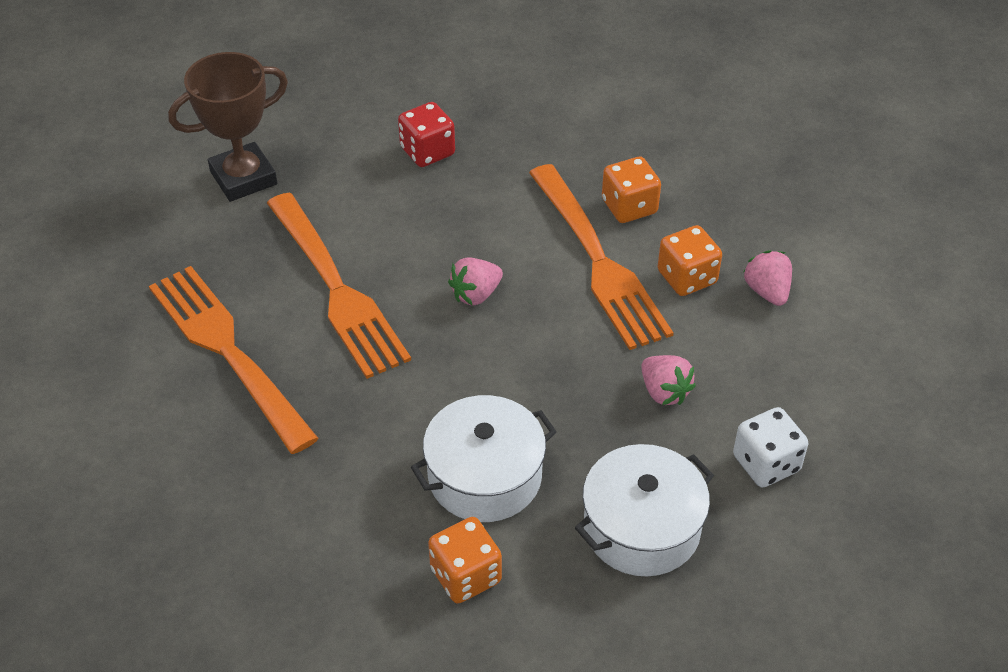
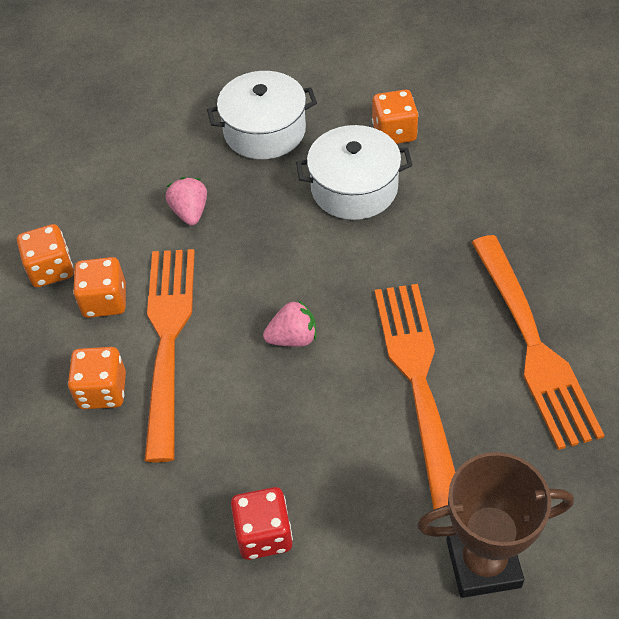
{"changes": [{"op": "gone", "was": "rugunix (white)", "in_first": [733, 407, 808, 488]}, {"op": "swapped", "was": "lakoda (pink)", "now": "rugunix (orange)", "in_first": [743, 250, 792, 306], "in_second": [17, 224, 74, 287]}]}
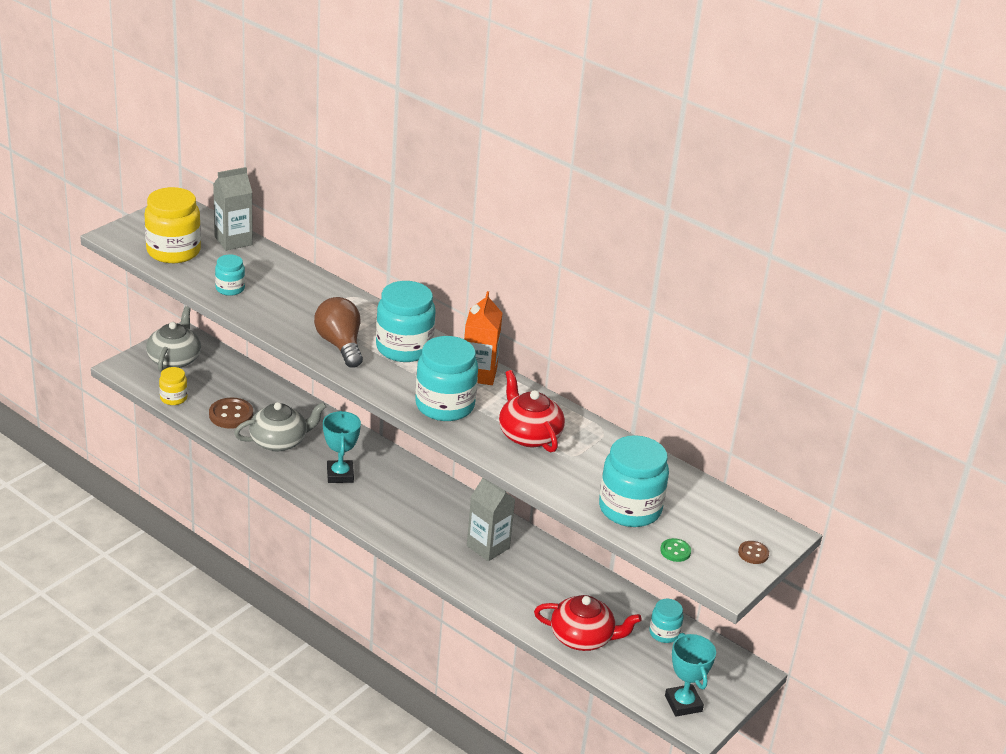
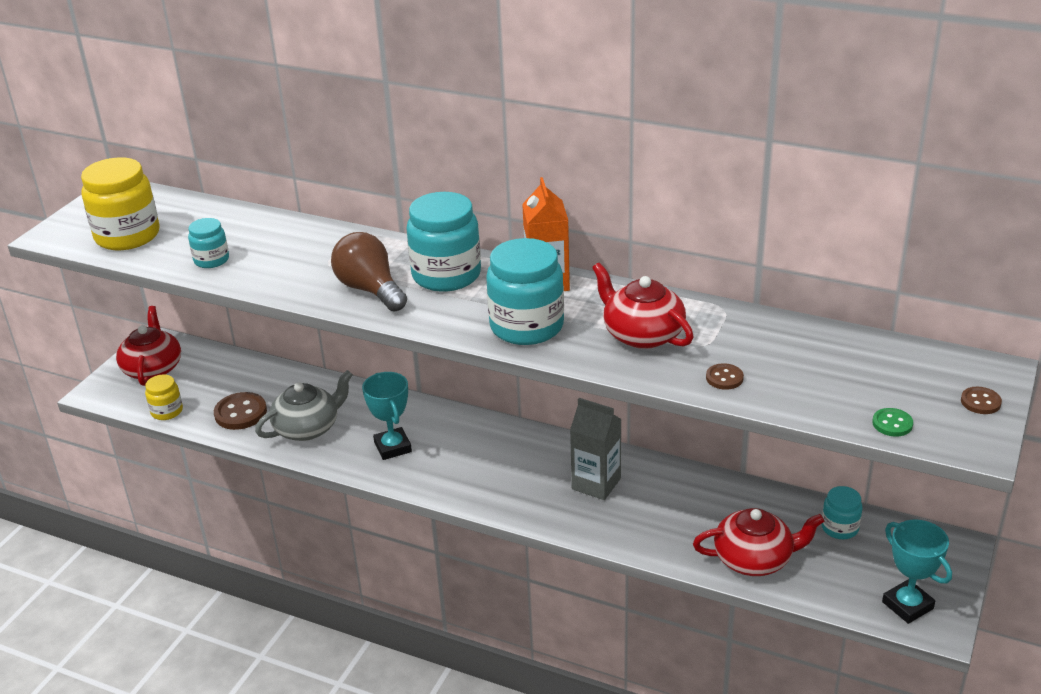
{"changes": [{"op": "gone", "was": "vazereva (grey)", "in_first": [213, 167, 253, 251]}, {"op": "gone", "was": "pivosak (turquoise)", "in_first": [599, 435, 669, 527]}, {"op": "new", "now": "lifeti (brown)", "in_second": [706, 363, 744, 390]}, {"op": "repainted", "was": "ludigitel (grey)", "now": "ludigitel (red)", "in_first": [146, 306, 201, 372], "in_second": [116, 306, 181, 386]}]}
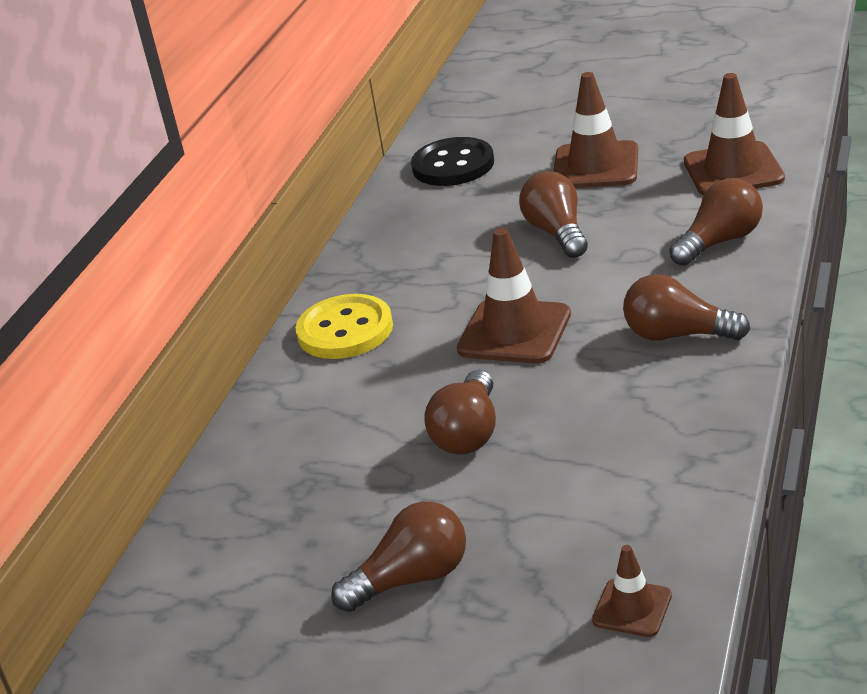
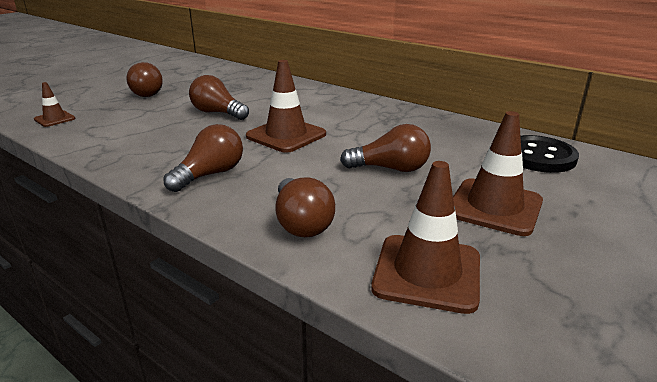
{"changes": [{"op": "gone", "was": "lifeti (yellow)", "in_first": [296, 294, 393, 359]}]}
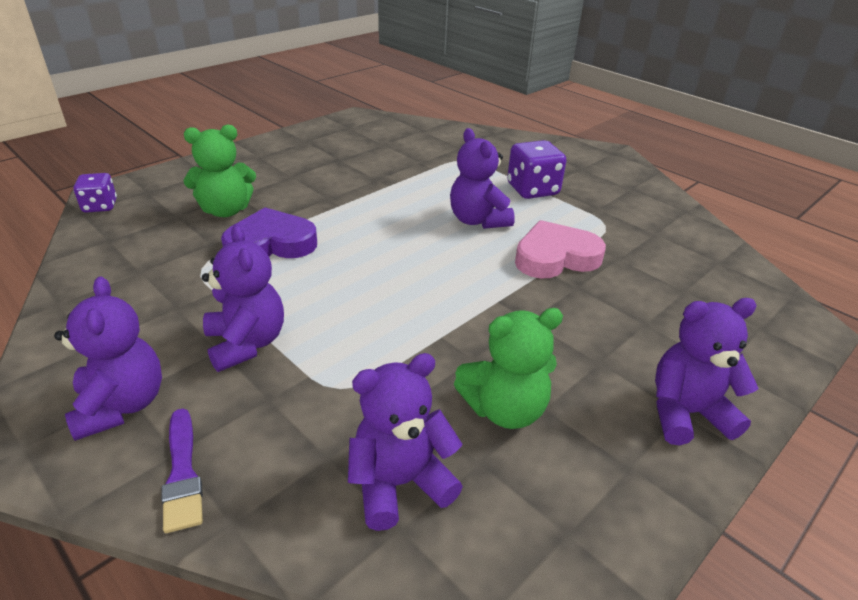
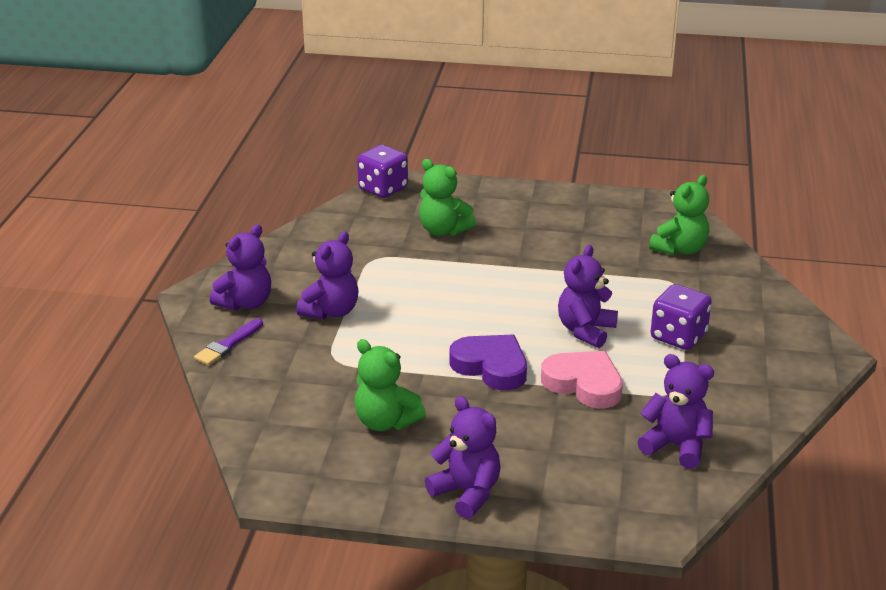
{"changes": [{"op": "new", "now": "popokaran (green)", "in_second": [649, 175, 709, 256]}, {"op": "shifted", "was": "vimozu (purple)", "in_first": [221, 207, 317, 258], "in_second": [449, 335, 527, 390]}, {"op": "shifted", "was": "popokaran (purple)", "in_first": [348, 353, 463, 531], "in_second": [637, 354, 714, 469]}, {"op": "scaled", "was": "rugunix (purple)", "in_first": [73, 173, 117, 213], "in_second": [357, 145, 408, 198], "ratio": 1.58}]}
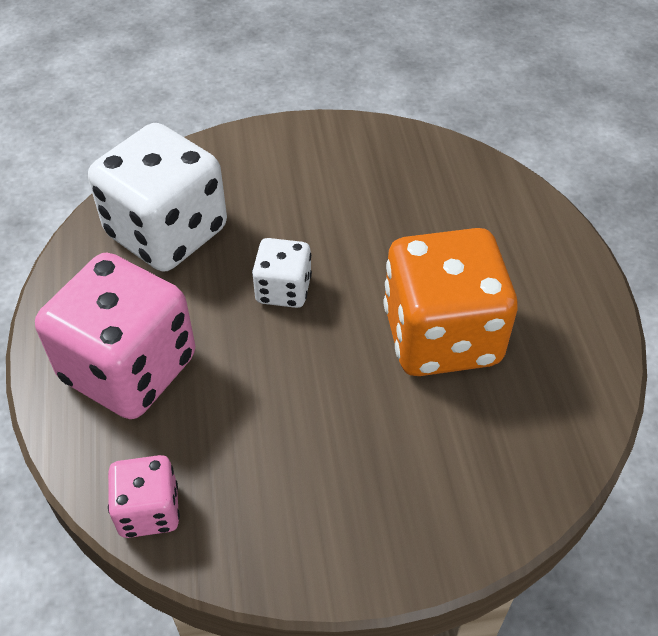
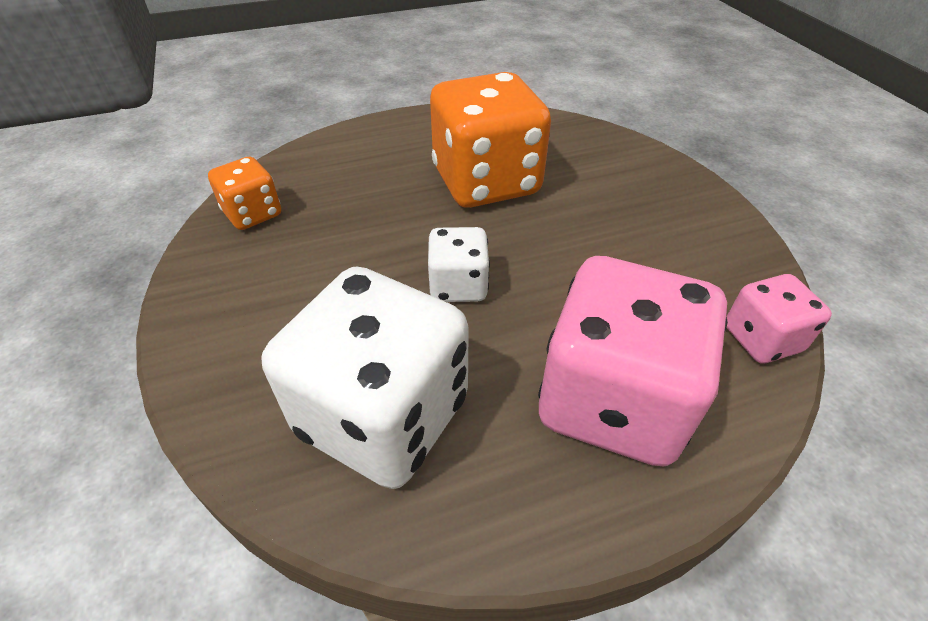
{"changes": [{"op": "new", "now": "rugunix (orange)", "in_second": [208, 157, 281, 230]}]}
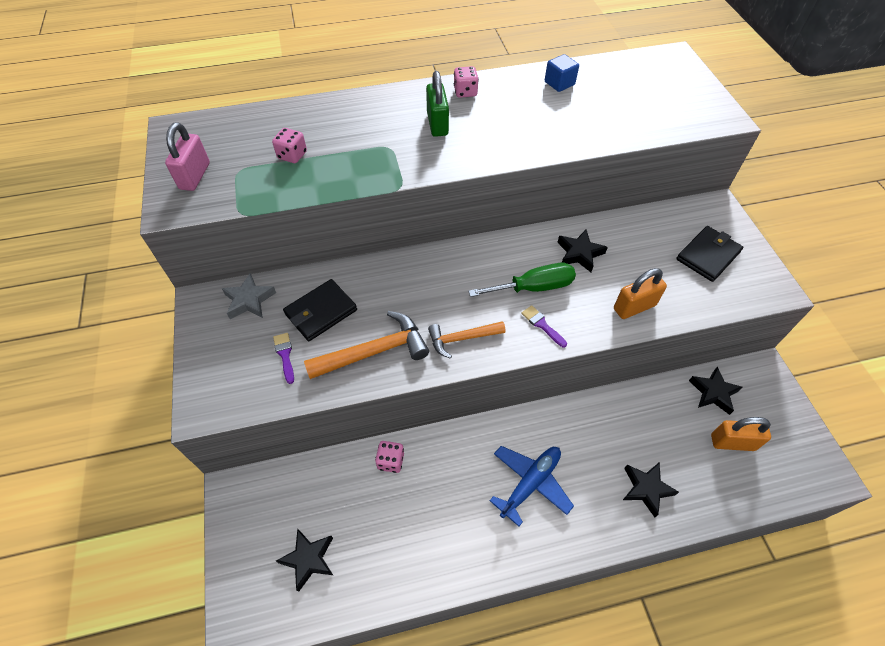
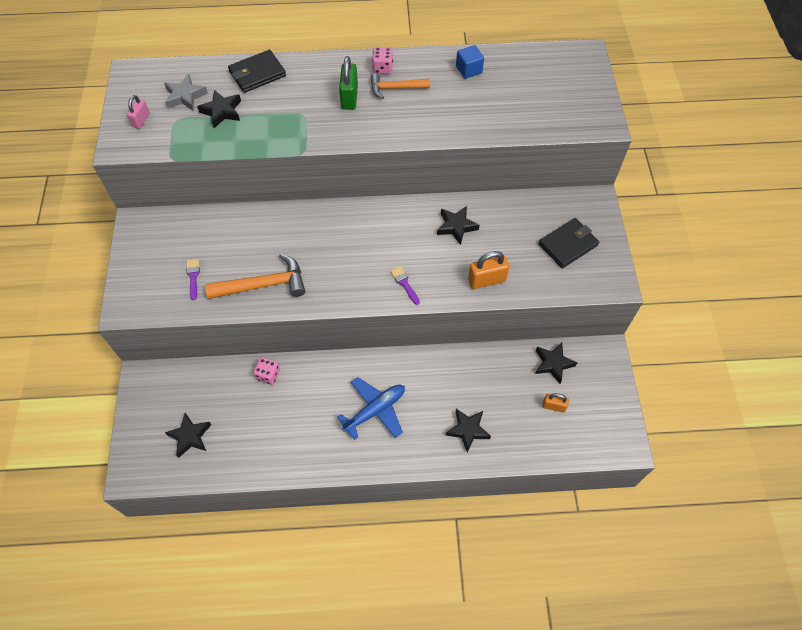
{"changes": [{"op": "gone", "was": "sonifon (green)", "in_first": [468, 263, 576, 297]}, {"op": "shifted", "was": "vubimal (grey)", "in_first": [222, 273, 276, 319], "in_second": [164, 74, 208, 111]}, {"op": "shifted", "was": "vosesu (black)", "in_first": [283, 279, 357, 341], "in_second": [228, 50, 286, 93]}, {"op": "shifted", "was": "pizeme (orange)", "in_first": [428, 321, 506, 359], "in_second": [370, 73, 430, 99]}, {"op": "swapped", "was": "rugunix (pink)", "now": "vubimal (black)", "in_first": [272, 128, 307, 163], "in_second": [197, 90, 241, 128]}, {"op": "scaled", "was": "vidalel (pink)", "in_first": [165, 122, 210, 191], "in_second": [127, 95, 150, 129], "ratio": 0.63}, {"op": "scaled", "was": "vidalel (orange)", "in_first": [711, 417, 771, 451], "in_second": [542, 393, 569, 413], "ratio": 0.63}]}
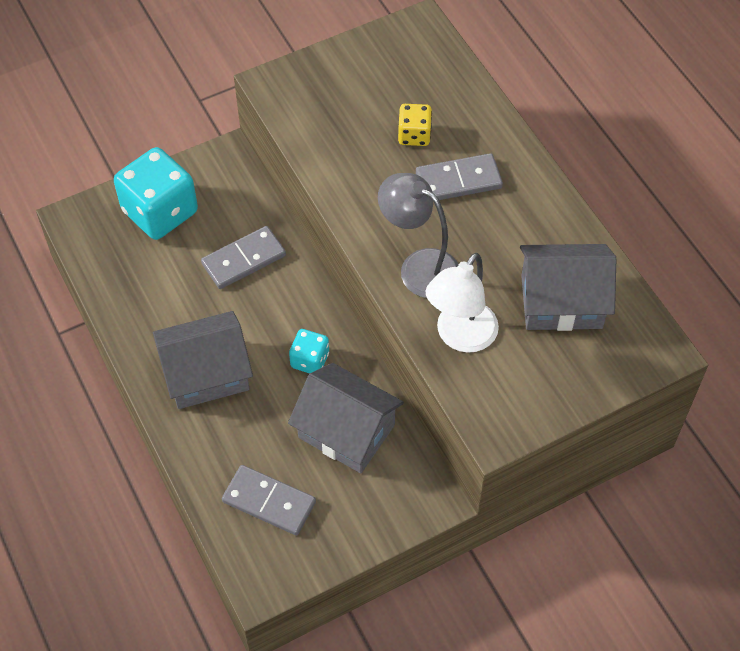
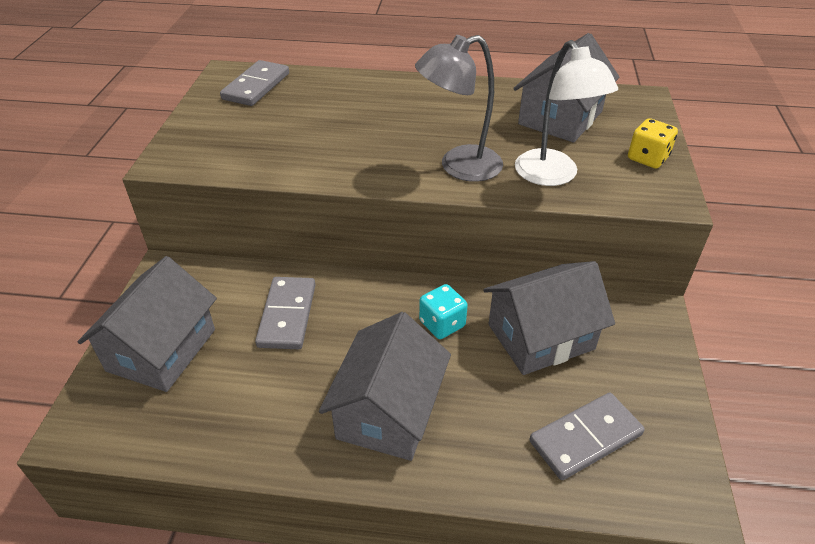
{"changes": [{"op": "shifted", "was": "rugunix (yellow)", "in_first": [398, 104, 432, 146], "in_second": [628, 118, 678, 168]}, {"op": "shifted", "was": "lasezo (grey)", "in_first": [416, 153, 503, 200], "in_second": [220, 60, 289, 106]}, {"op": "swapped", "was": "rugunix (turquoise)", "now": "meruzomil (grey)", "in_first": [114, 147, 198, 240], "in_second": [78, 256, 217, 392]}]}
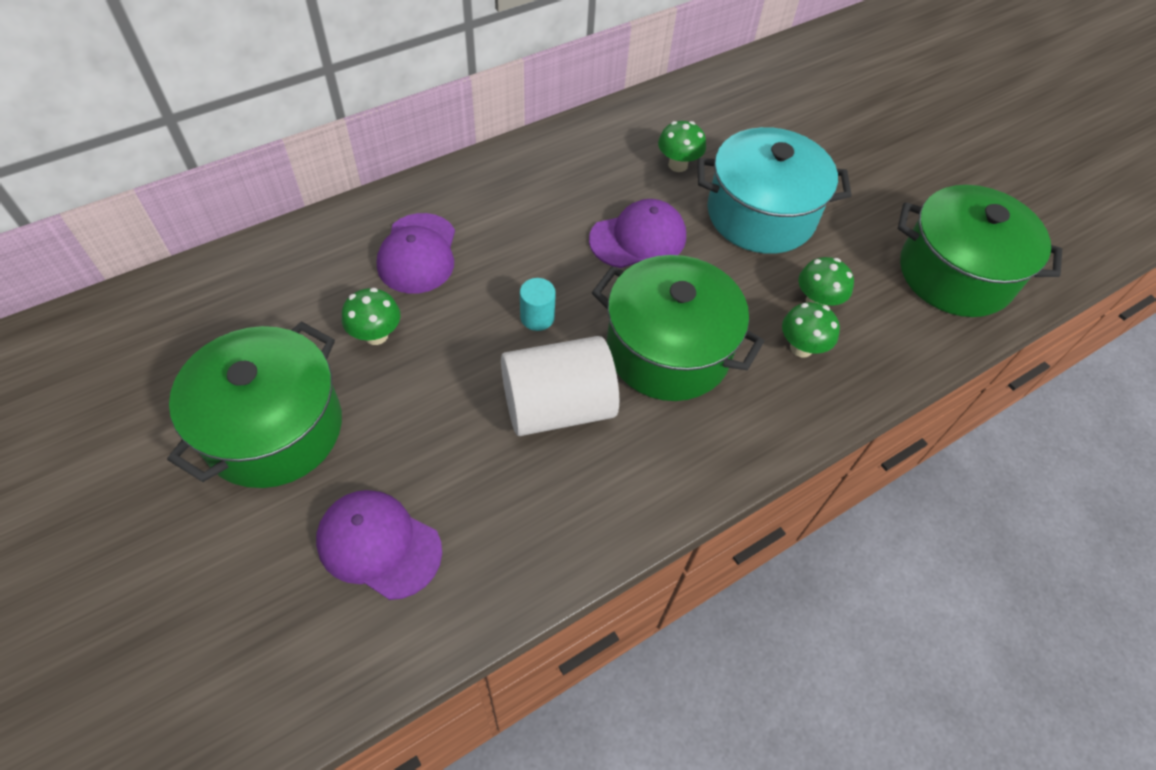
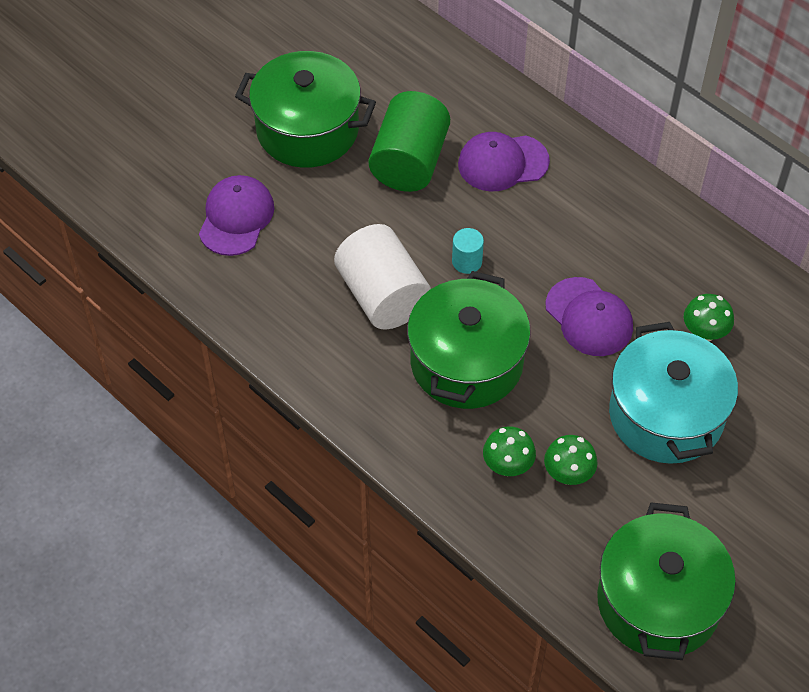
{"changes": [{"op": "swapped", "was": "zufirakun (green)", "now": "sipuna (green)", "in_first": [342, 288, 400, 345], "in_second": [369, 91, 450, 192]}]}
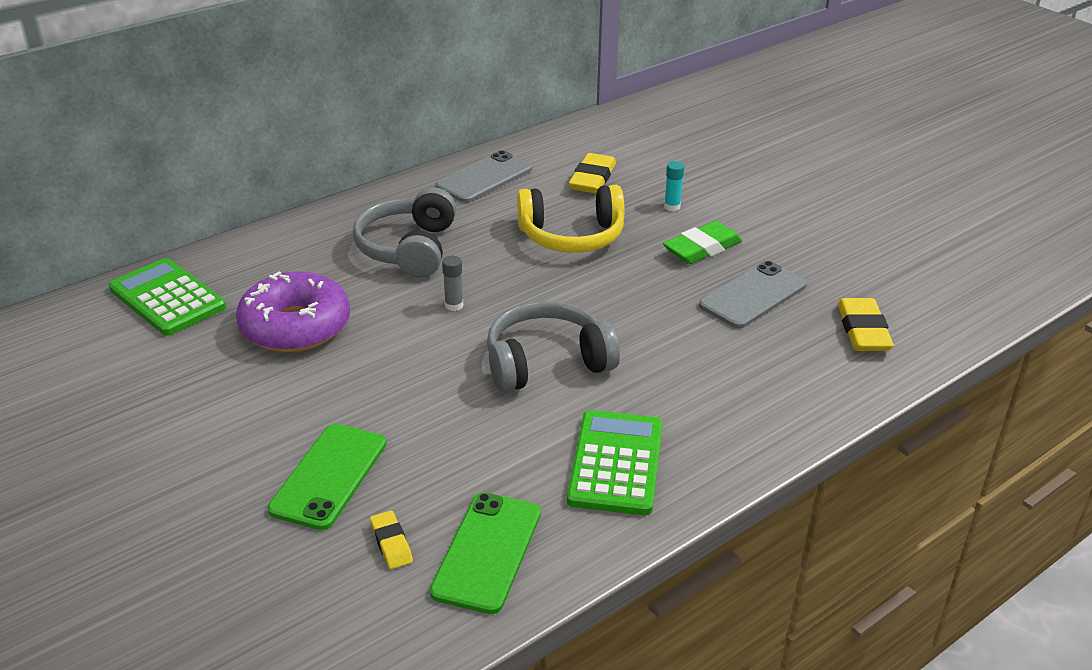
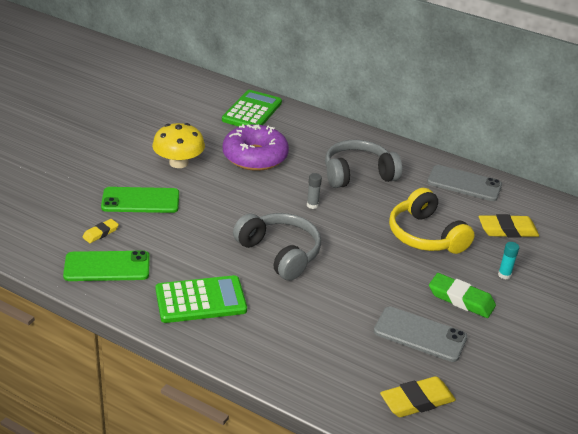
{"changes": [{"op": "new", "now": "zufirakun (yellow)", "in_second": [152, 123, 205, 168]}]}
